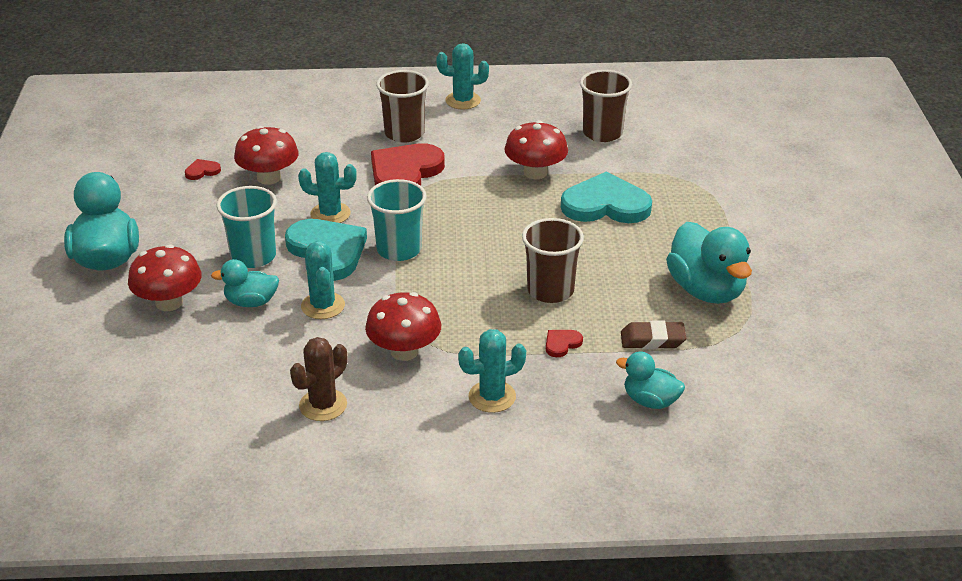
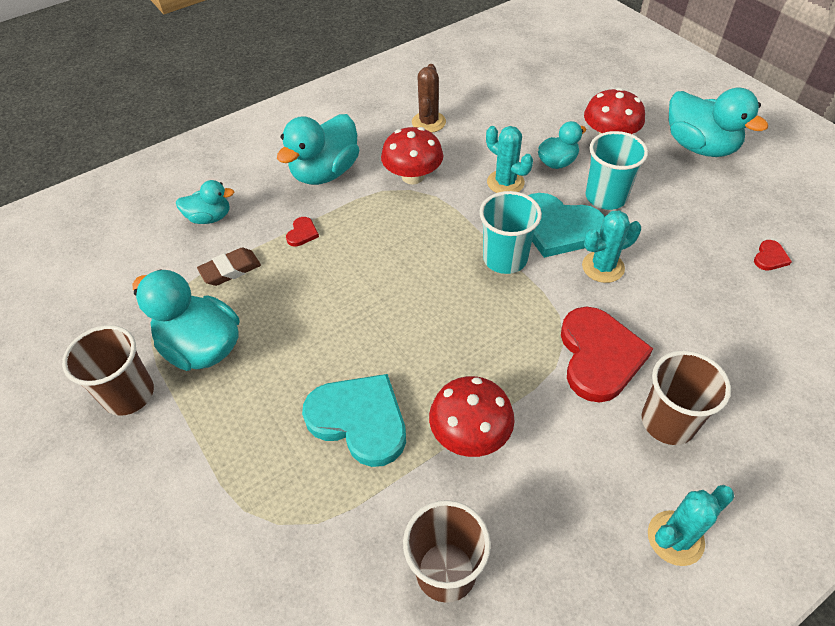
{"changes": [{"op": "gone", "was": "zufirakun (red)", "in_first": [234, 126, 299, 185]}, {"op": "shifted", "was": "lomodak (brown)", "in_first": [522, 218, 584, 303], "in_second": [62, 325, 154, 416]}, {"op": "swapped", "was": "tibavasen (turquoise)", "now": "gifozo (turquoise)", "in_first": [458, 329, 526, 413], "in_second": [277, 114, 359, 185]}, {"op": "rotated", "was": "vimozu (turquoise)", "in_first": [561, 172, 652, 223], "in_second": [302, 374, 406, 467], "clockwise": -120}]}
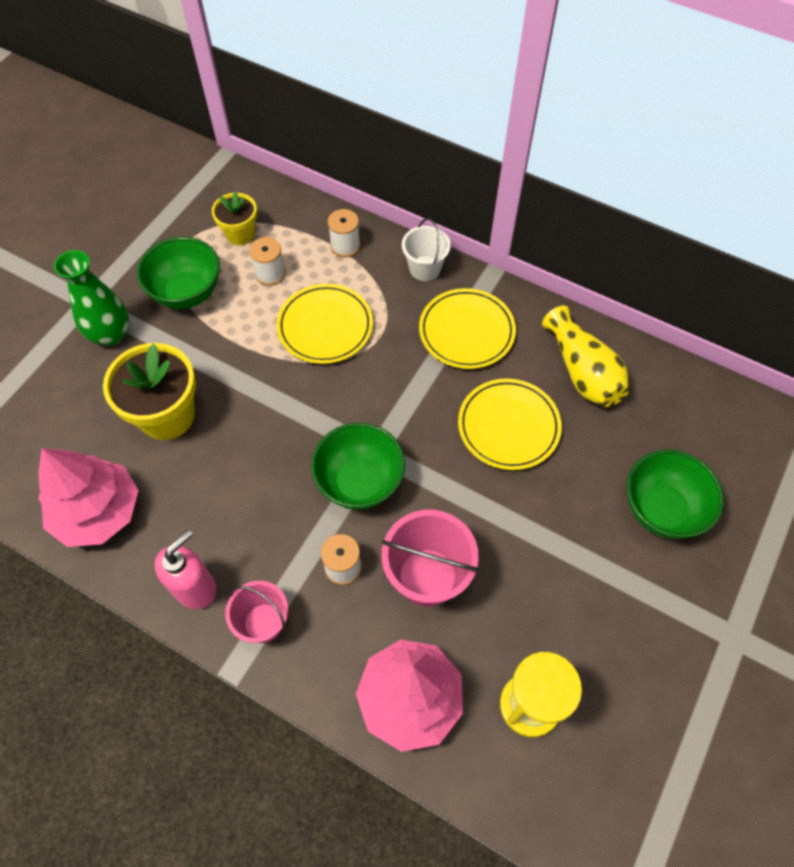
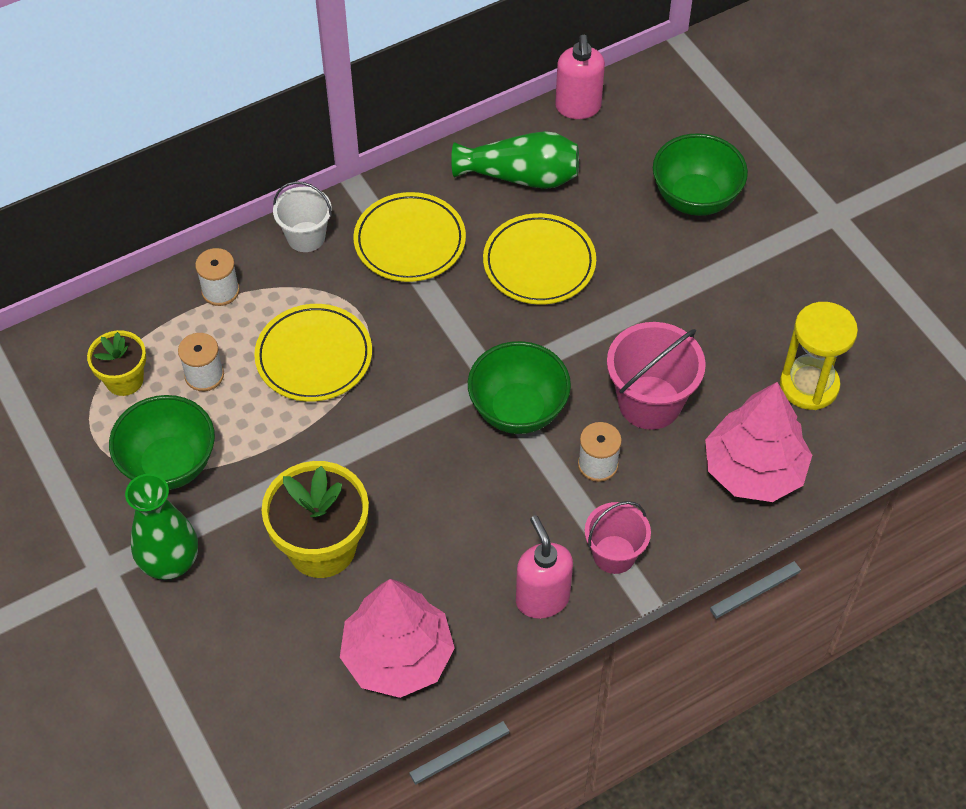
{"changes": [{"op": "new", "now": "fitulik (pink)", "in_second": [555, 35, 605, 119]}, {"op": "repainted", "was": "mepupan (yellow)", "now": "mepupan (green)", "in_first": [542, 306, 629, 407], "in_second": [451, 131, 579, 189]}]}
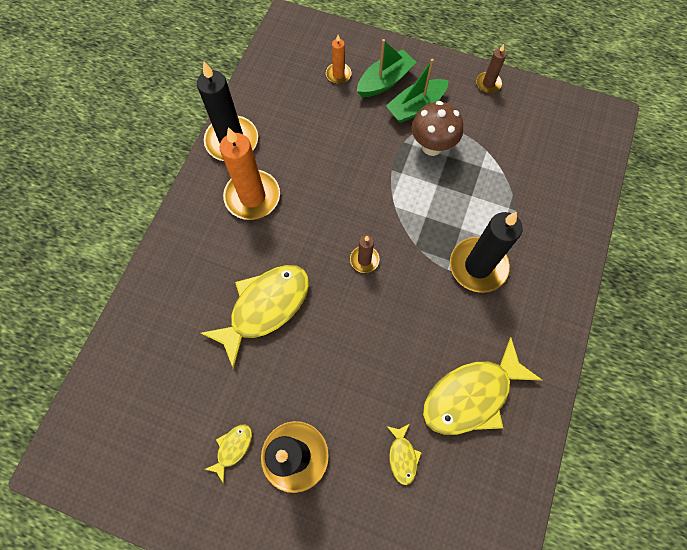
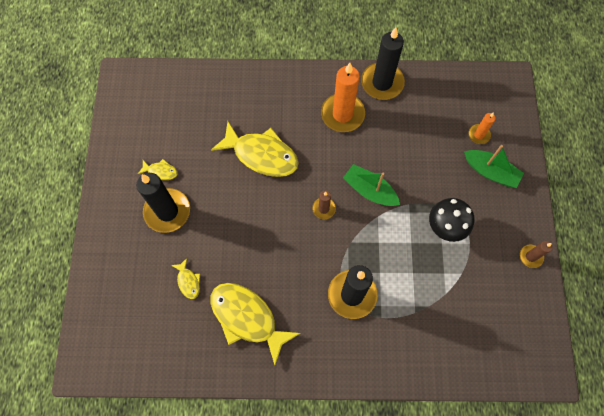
{"changes": [{"op": "shifted", "was": "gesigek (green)", "in_first": [386, 59, 449, 123], "in_second": [343, 164, 400, 206]}, {"op": "repainted", "was": "zufirakun (brown)", "now": "zufirakun (black)", "in_first": [412, 101, 463, 156], "in_second": [429, 198, 474, 242]}, {"op": "rotated", "was": "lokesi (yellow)", "in_first": [387, 424, 422, 485], "in_second": [171, 258, 200, 299], "clockwise": -90}]}
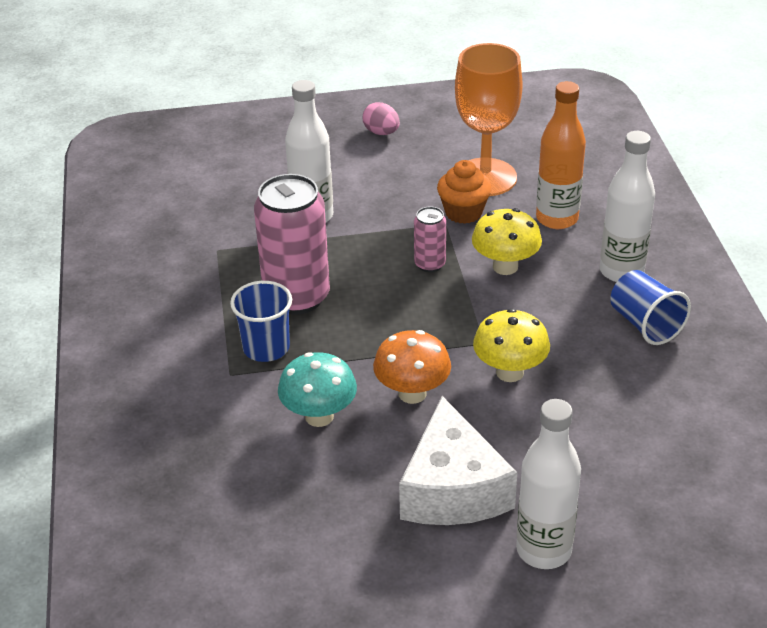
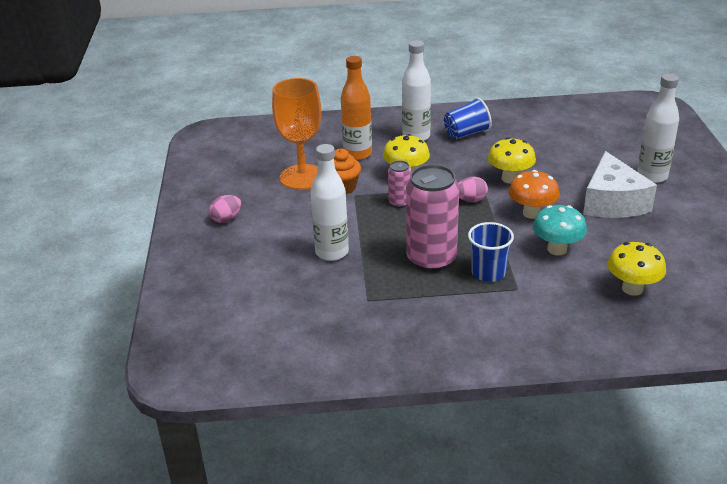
{"changes": [{"op": "new", "now": "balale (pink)", "in_second": [458, 177, 488, 202]}, {"op": "new", "now": "zufirakun (yellow)", "in_second": [607, 242, 666, 296]}, {"op": "rotated", "was": "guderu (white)", "in_first": [399, 396, 517, 525], "in_second": [583, 151, 657, 218], "clockwise": 90}]}
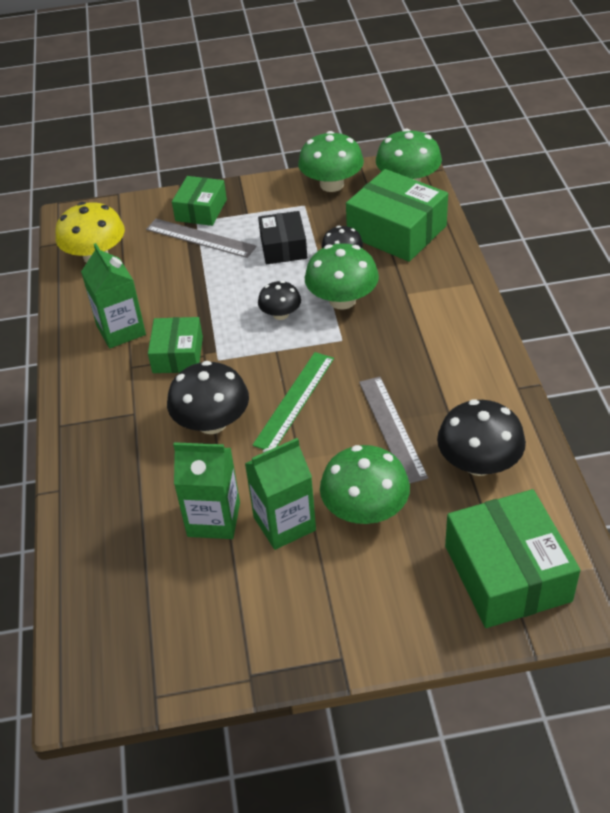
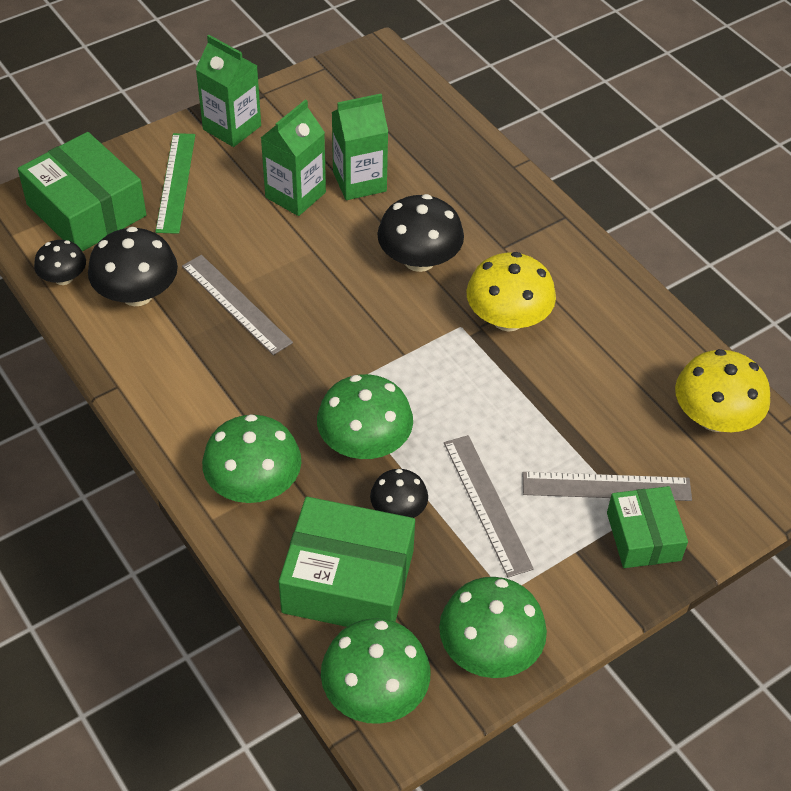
{"changes": [{"op": "shifted", "was": "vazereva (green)", "in_first": [81, 243, 146, 348], "in_second": [196, 35, 261, 147]}, {"op": "shifted", "was": "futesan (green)", "in_first": [252, 352, 334, 450], "in_second": [155, 133, 195, 234]}, {"op": "shifted", "was": "zufirakun (black)", "in_first": [258, 281, 301, 320], "in_second": [34, 240, 86, 285]}, {"op": "shifted", "was": "zufirakun (green)", "in_first": [320, 445, 410, 524], "in_second": [202, 414, 301, 503]}, {"op": "swapped", "was": "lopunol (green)", "now": "zufirakun (yellow)", "in_first": [148, 317, 203, 373], "in_second": [467, 252, 556, 331]}, {"op": "swapped", "was": "lopunol (black)", "now": "futesan (grey)", "in_first": [258, 211, 307, 264], "in_second": [444, 435, 534, 578]}]}
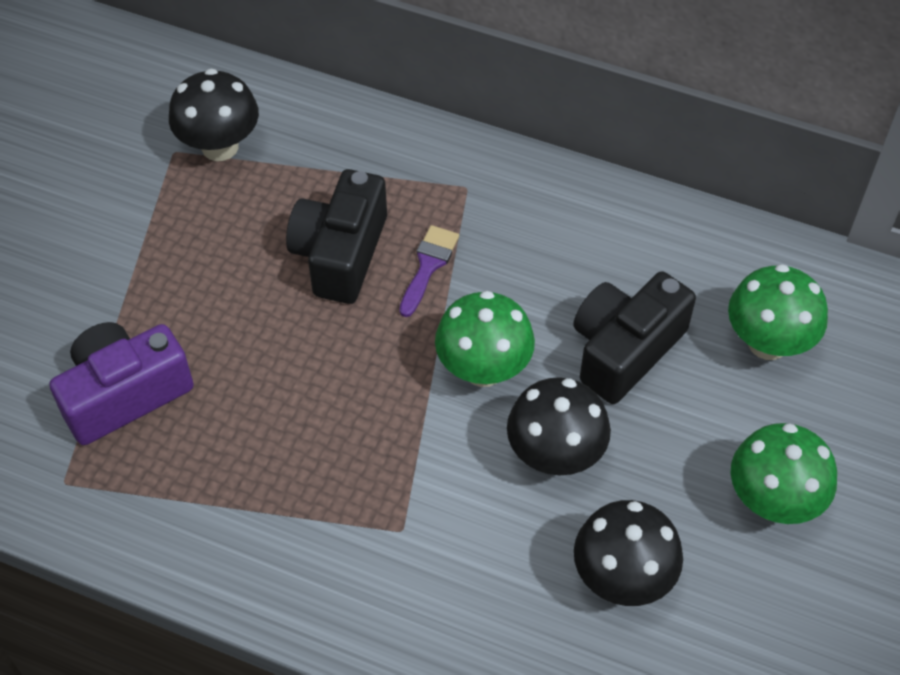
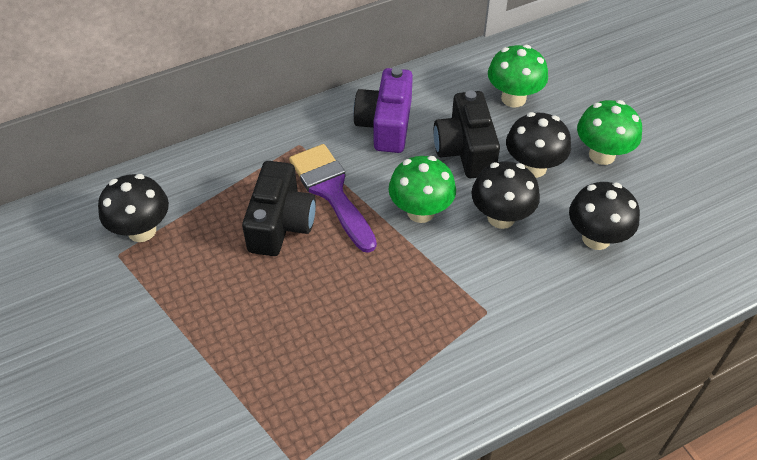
{"changes": [{"op": "new", "now": "zufirakun (black)", "in_second": [506, 112, 571, 178]}, {"op": "shifted", "was": "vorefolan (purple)", "in_first": [49, 322, 194, 445], "in_second": [353, 67, 413, 153]}, {"op": "rotated", "was": "vorefolan (black)", "in_first": [286, 169, 387, 304], "in_second": [242, 161, 316, 256], "clockwise": -135}, {"op": "scaled", "was": "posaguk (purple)", "in_first": [399, 225, 459, 317], "in_second": [289, 144, 377, 253], "ratio": 1.85}]}
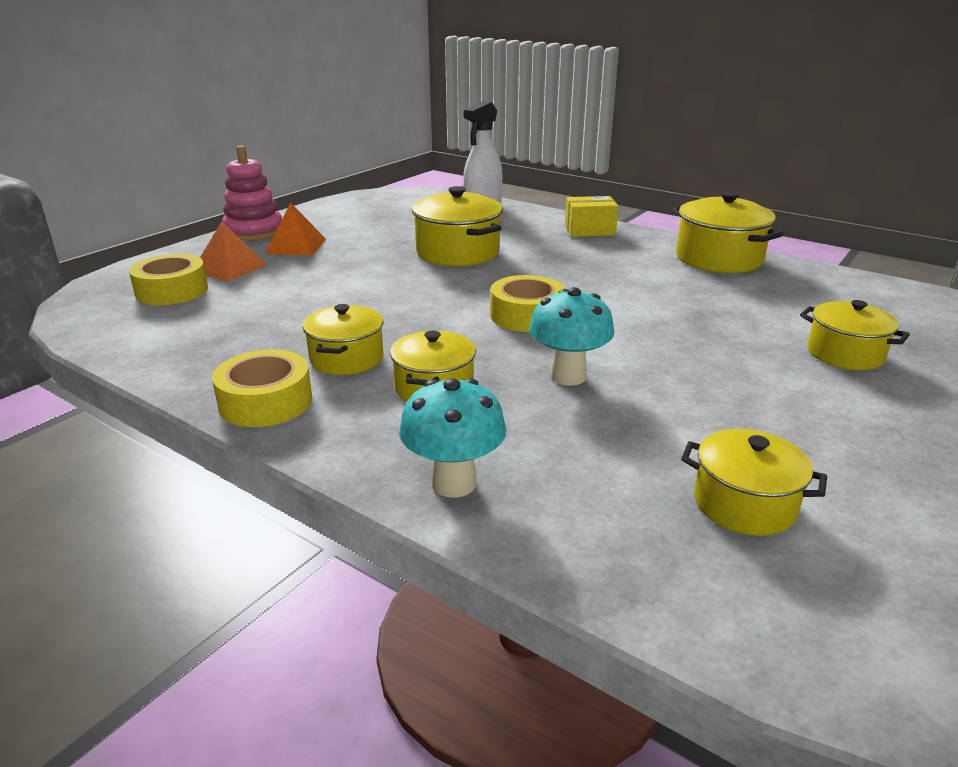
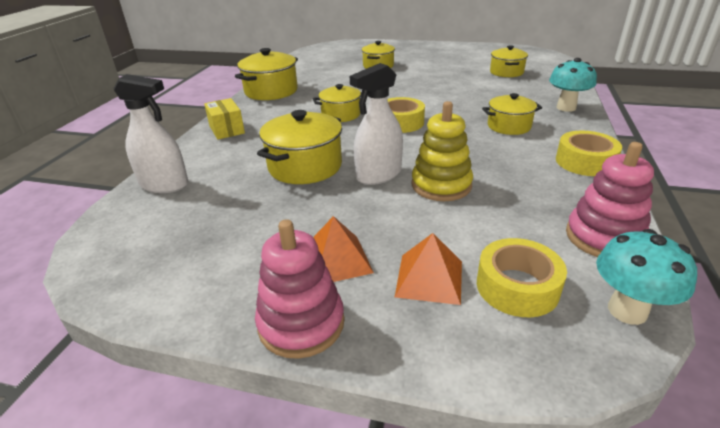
{"changes": [{"op": "new", "now": "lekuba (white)", "in_second": [350, 63, 403, 185]}, {"op": "new", "now": "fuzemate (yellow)", "in_second": [411, 101, 473, 201]}, {"op": "new", "now": "fuzemate (pink)", "in_second": [566, 142, 654, 257]}, {"op": "shifted", "was": "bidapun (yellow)", "in_first": [303, 304, 383, 375], "in_second": [313, 84, 362, 122]}, {"op": "shifted", "was": "zufirakun (turquoise)", "in_first": [529, 287, 614, 386], "in_second": [596, 229, 697, 325]}]}
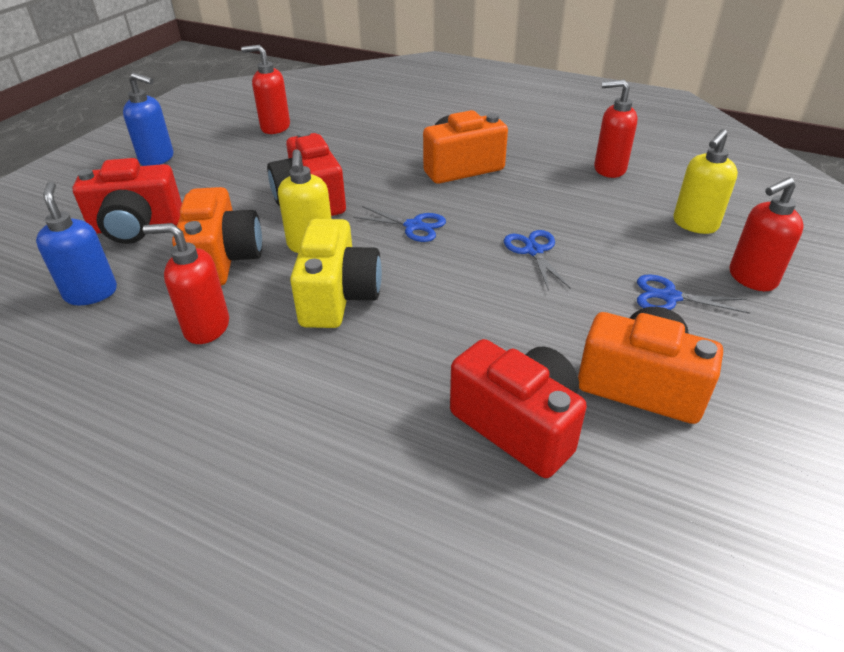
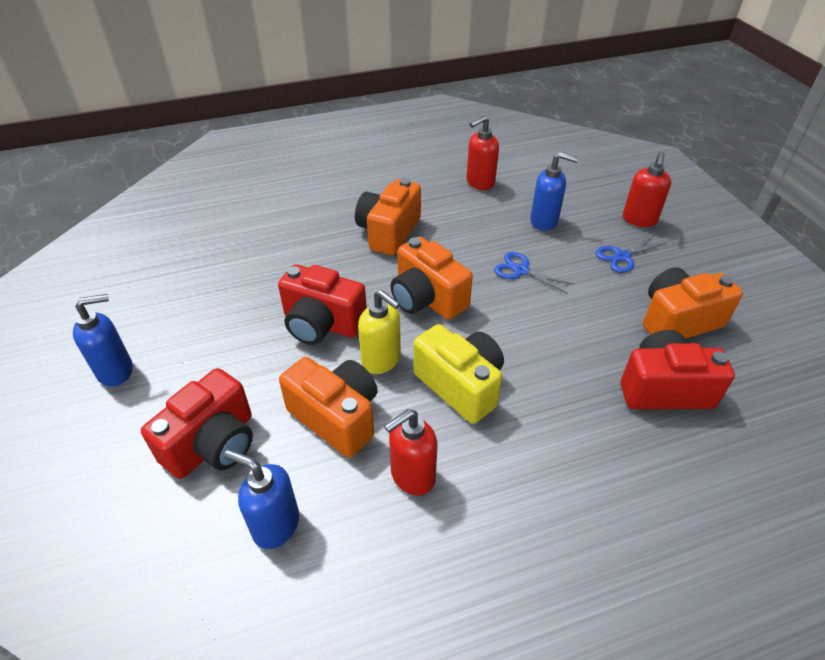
{"changes": [{"op": "gone", "was": "fitulik (red)", "in_first": [241, 45, 290, 134]}, {"op": "gone", "was": "fitulik (yellow)", "in_first": [673, 129, 738, 234]}, {"op": "new", "now": "fitulik (blue)", "in_second": [530, 152, 579, 231]}, {"op": "swapped", "was": "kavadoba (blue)", "now": "vorefolan (orange)", "in_first": [353, 206, 446, 242], "in_second": [390, 236, 473, 320]}]}
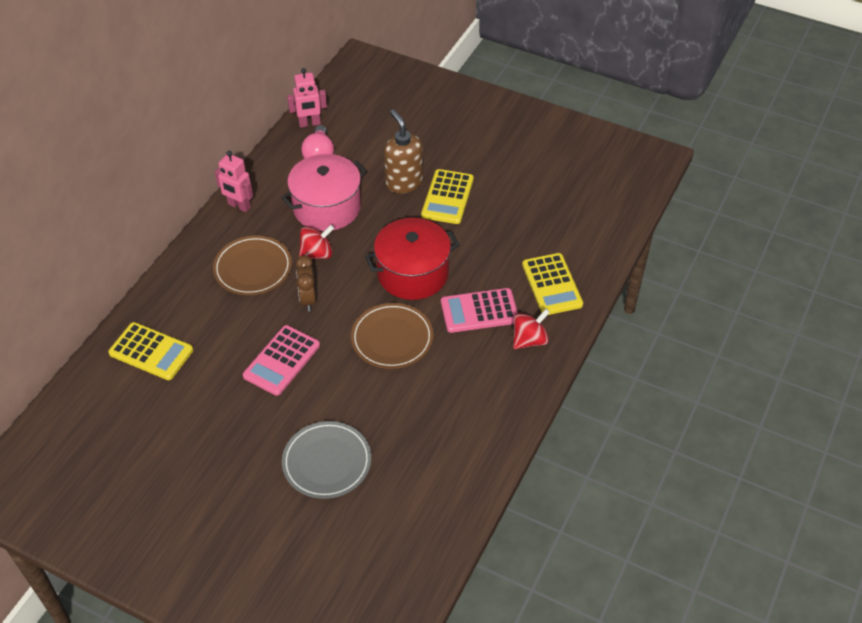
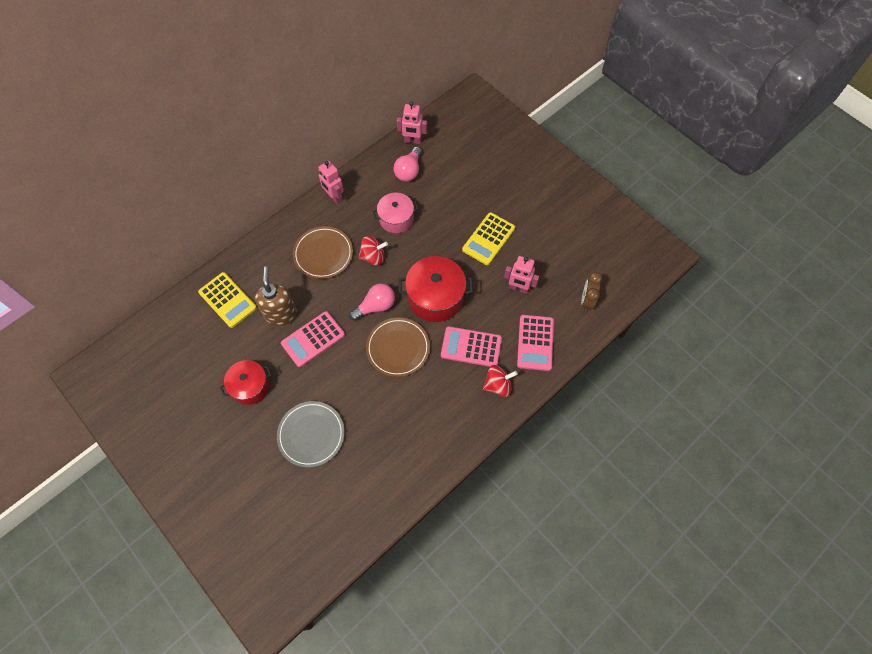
{"changes": [{"op": "new", "now": "bidapun (red)", "in_second": [220, 360, 271, 405]}, {"op": "new", "now": "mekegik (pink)", "in_second": [349, 284, 395, 321]}, {"op": "new", "now": "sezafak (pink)", "in_second": [504, 256, 539, 294]}, {"op": "shifted", "was": "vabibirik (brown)", "in_first": [295, 255, 316, 312], "in_second": [581, 272, 602, 312]}, {"op": "shifted", "was": "fitulik (brown)", "in_first": [384, 110, 423, 193], "in_second": [255, 267, 297, 326]}, {"op": "repainted", "was": "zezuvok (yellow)", "now": "zezuvok (pink)", "in_first": [522, 253, 583, 315], "in_second": [517, 315, 554, 371]}, {"op": "scaled", "was": "bidapun (pink)", "in_first": [281, 154, 367, 231], "in_second": [373, 193, 418, 233], "ratio": 0.65}]}
